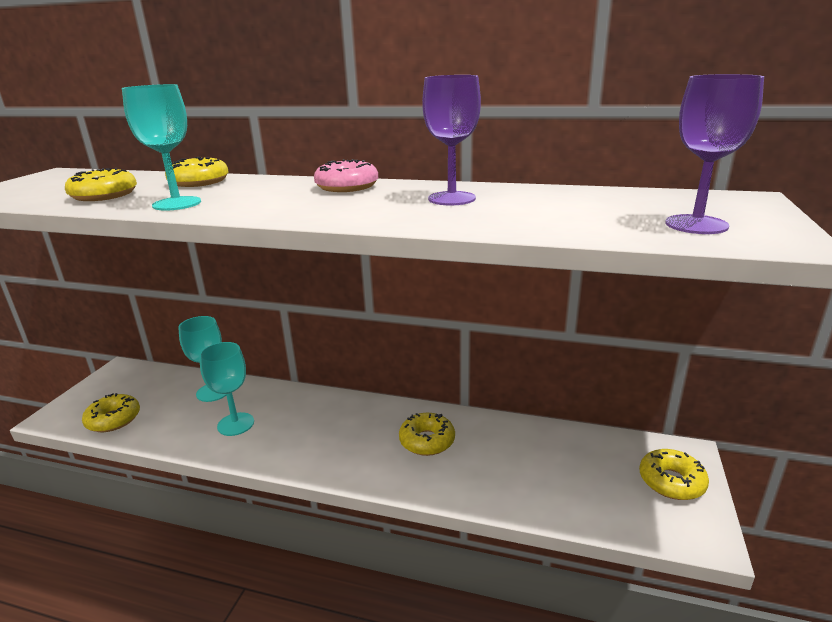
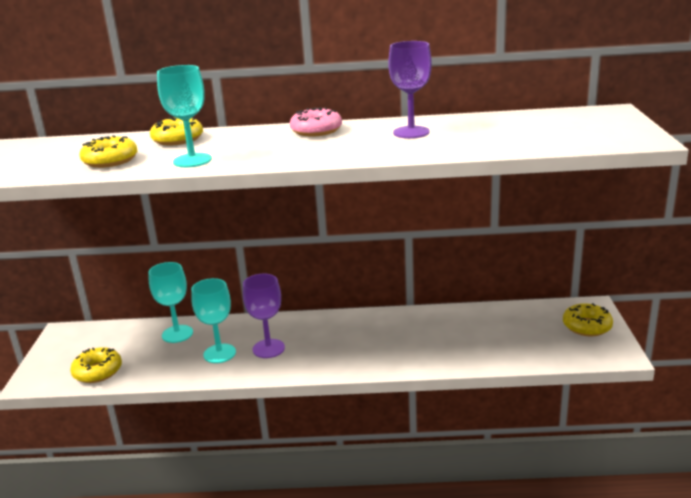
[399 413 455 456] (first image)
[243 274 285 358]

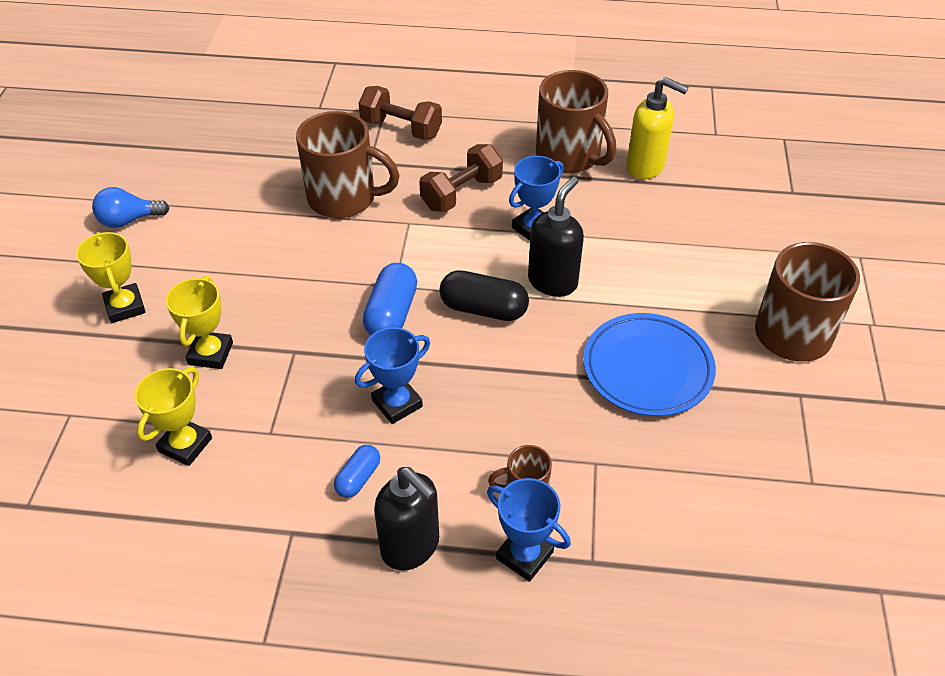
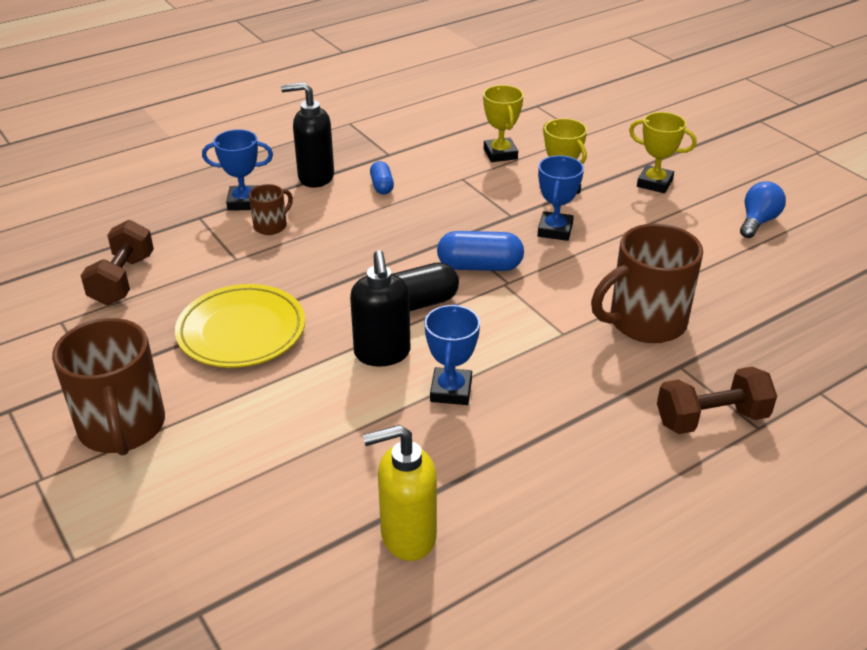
[536 70 616 173] (first image)
[537 155 584 241]
[80 220 154 305]
[175 284 305 368]
[437 231 524 271]

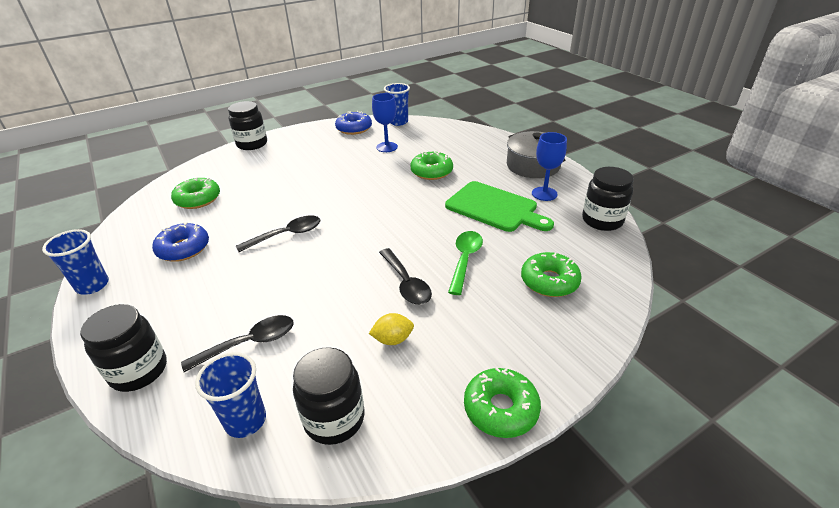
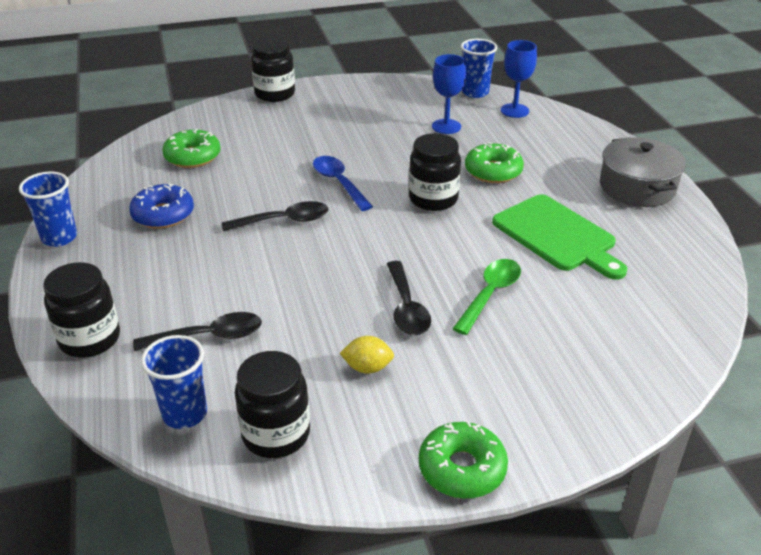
[335 111 372 135] (first image)
[521 252 582 297] (first image)
[313 156 373 211]
[501 40 537 118]
[409 133 461 211]

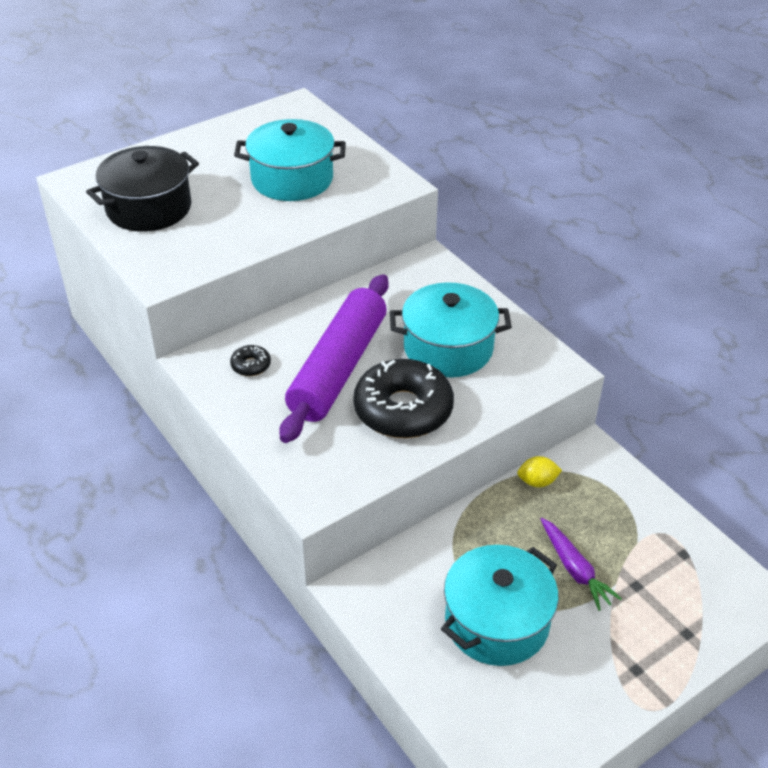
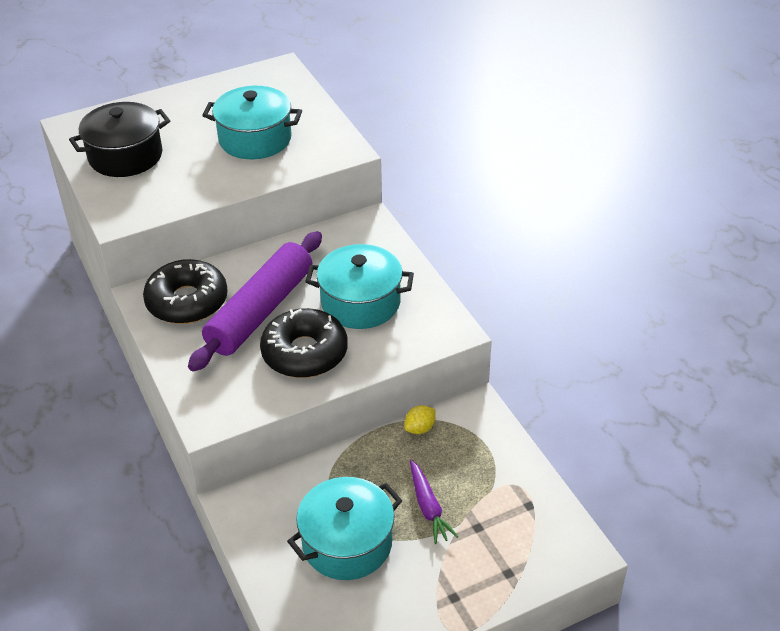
[405 405 436 434]
[143 259 228 324]

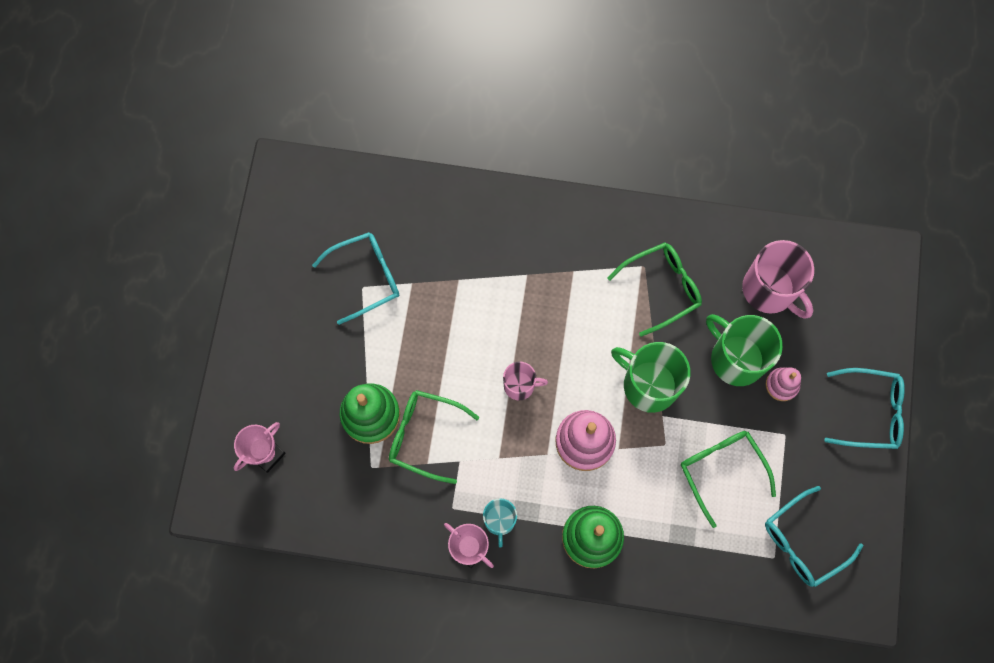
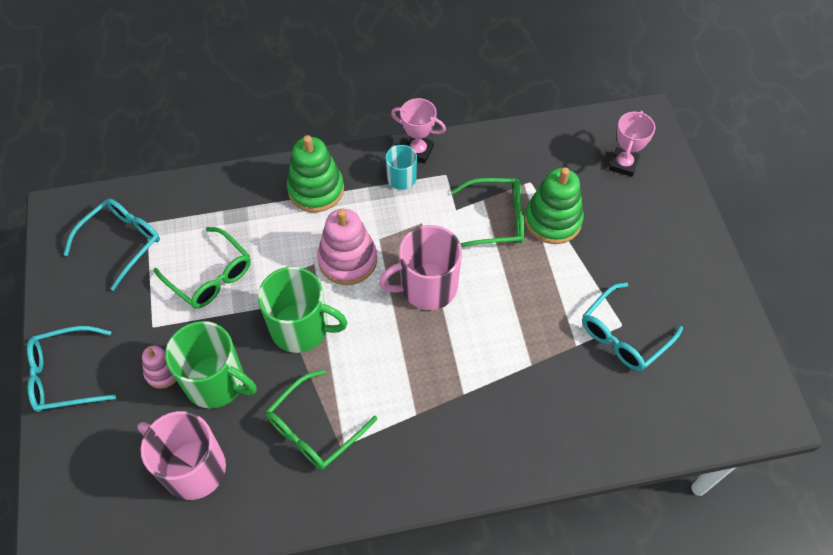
[379 225 462 310]

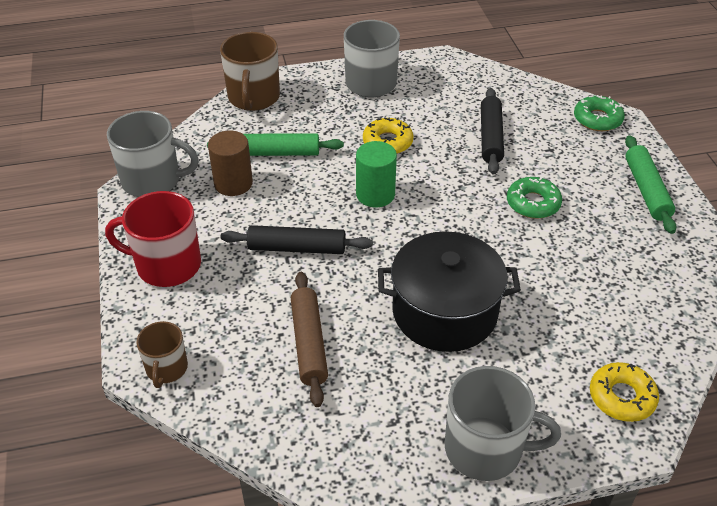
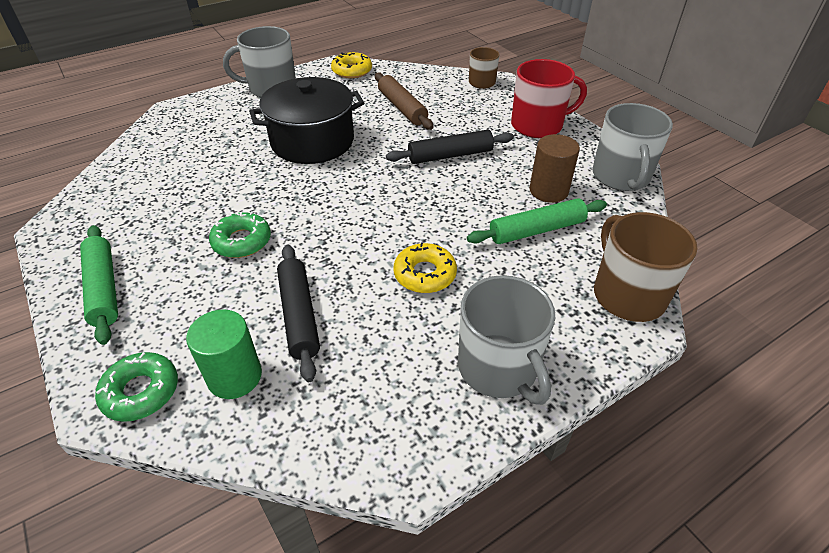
[186 309 262 399]
[331 52 372 78]
[592 103 673 191]

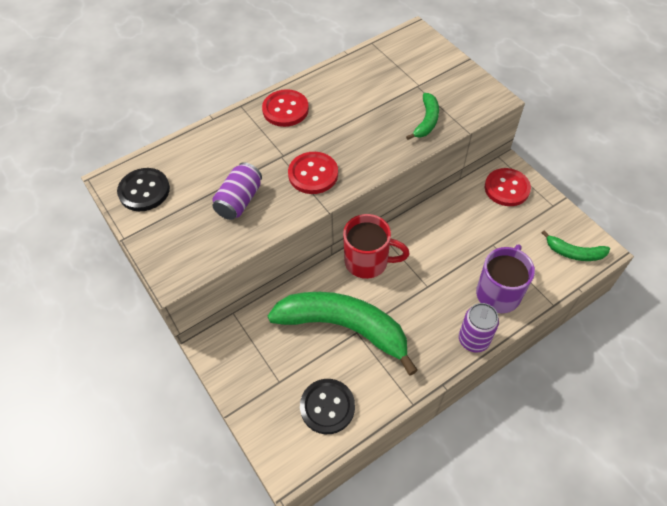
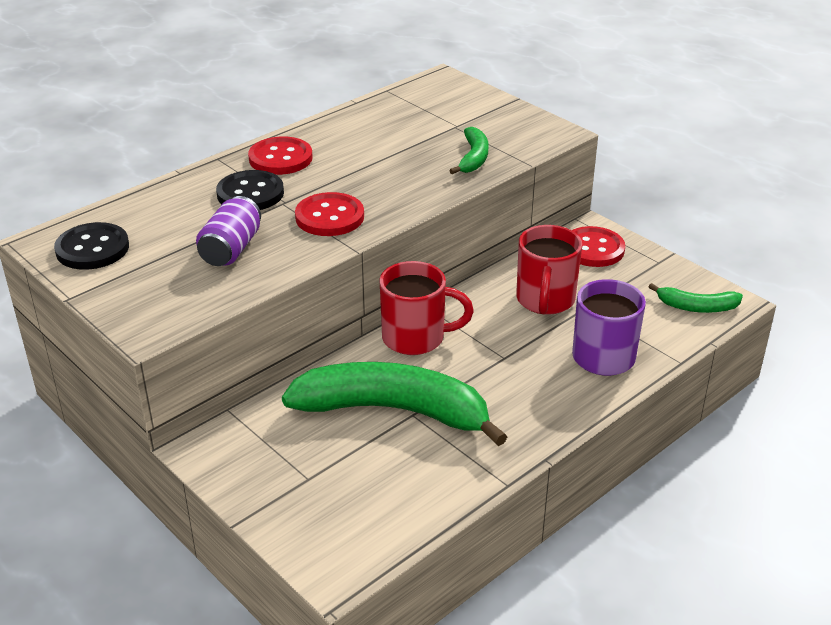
[459 303 499 352] (first image)
[516 225 582 315]
[216 170 284 210]

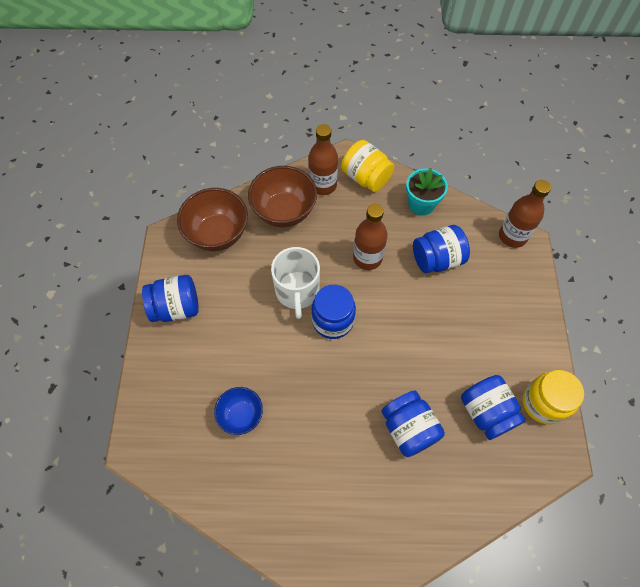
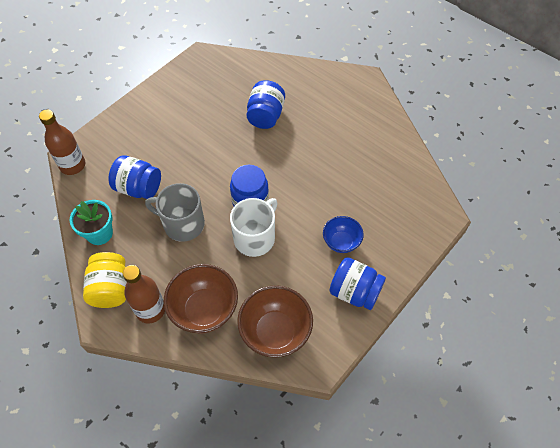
[461 375 526 440] (first image)
[523 370 584 425] (first image)
[323 216 364 253]
[145 183 205 242]

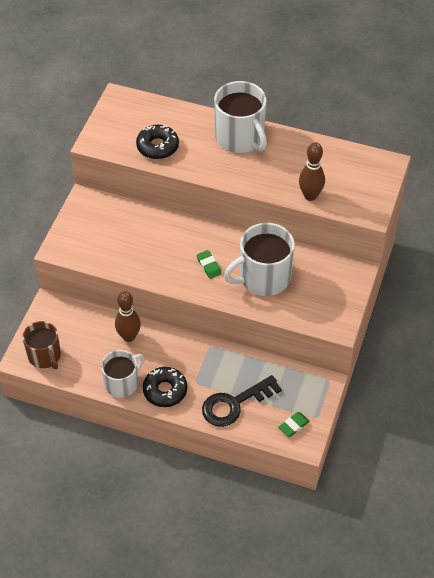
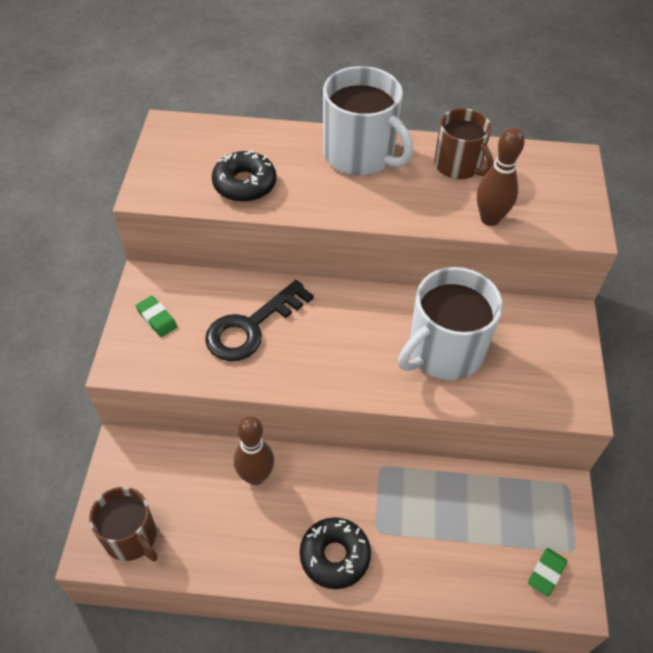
[101 350 145 398] (first image)
[434 108 494 179]
[136 296 177 337]
[205 280 314 361]

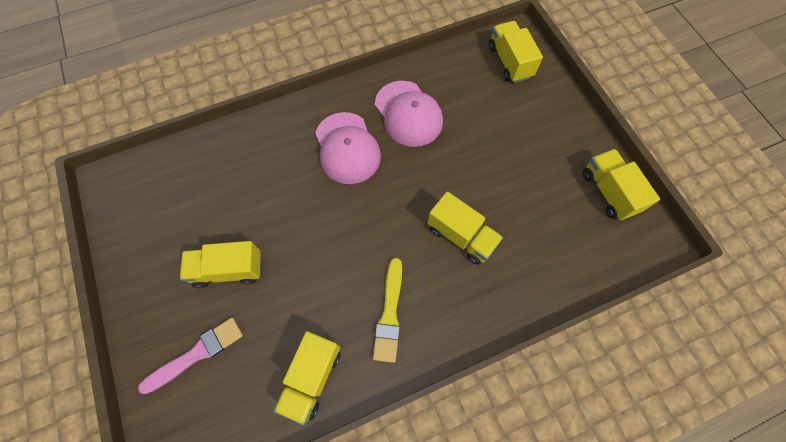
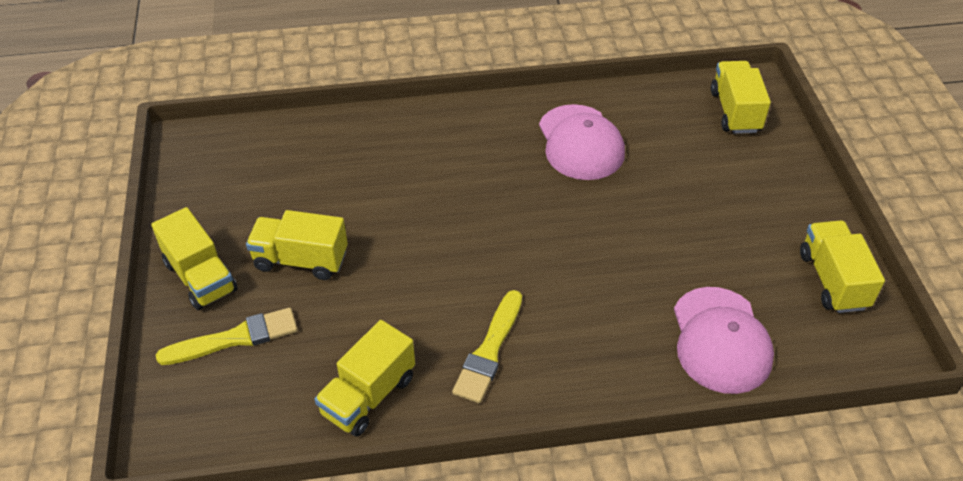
[674 287 774 394]
[151 207 238 310]
[156 308 297 365]

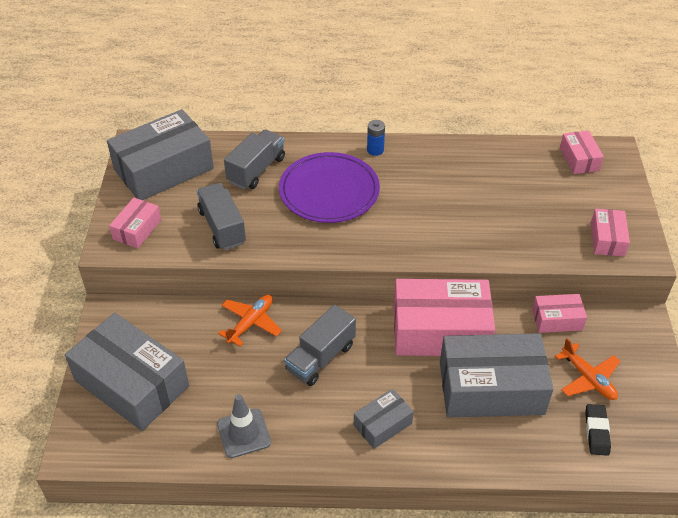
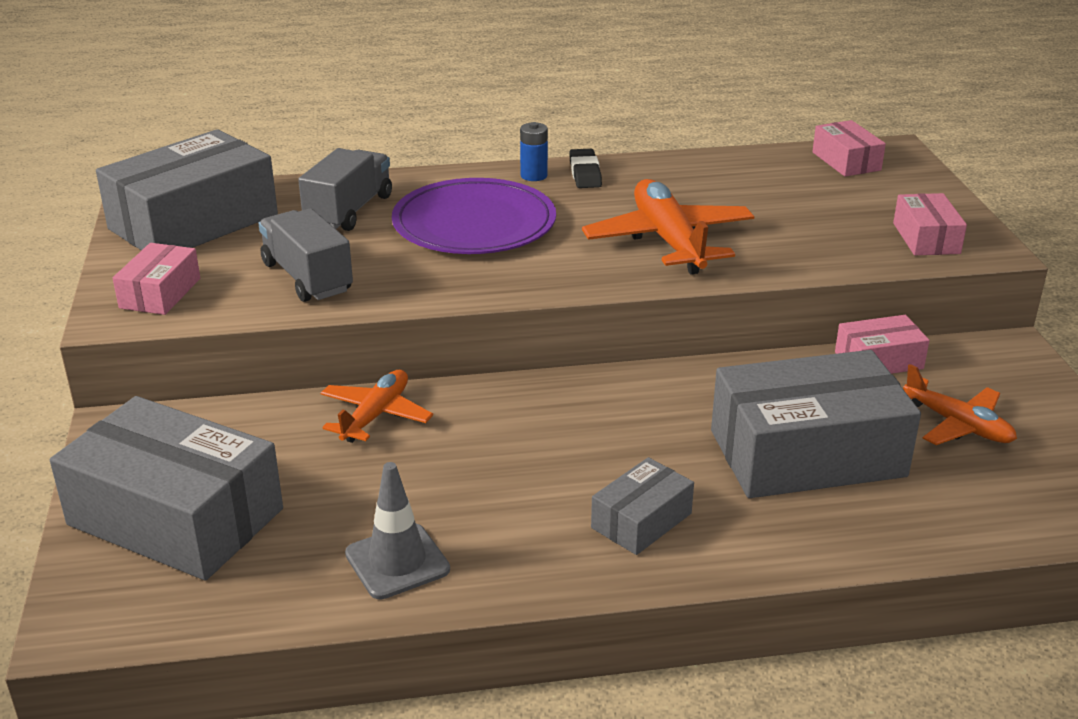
[284 305 356 386] (first image)
[394 279 495 356] (first image)
[582 179 755 274]
[569 149 602 188]

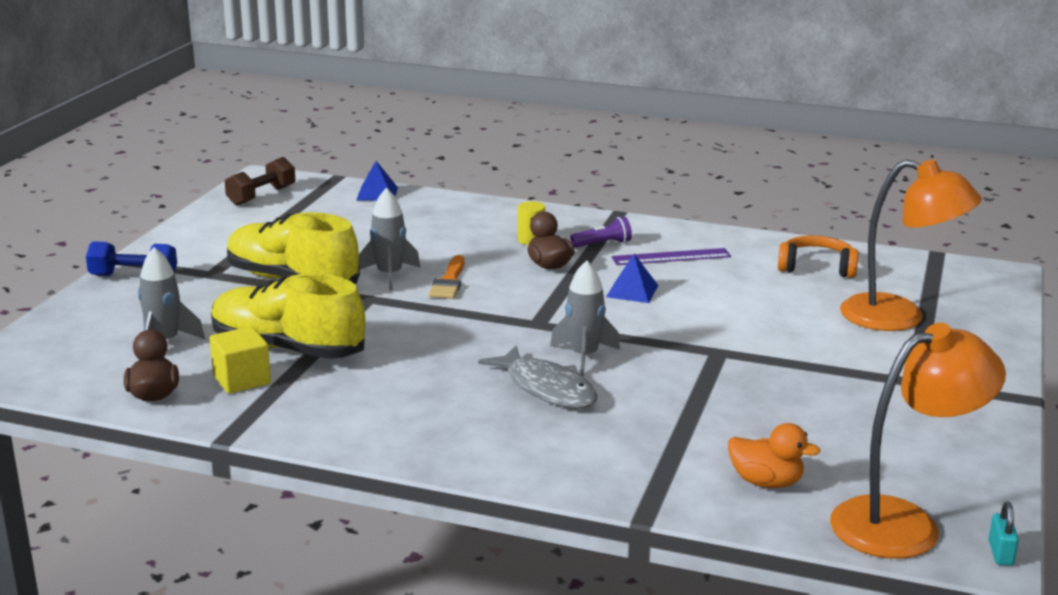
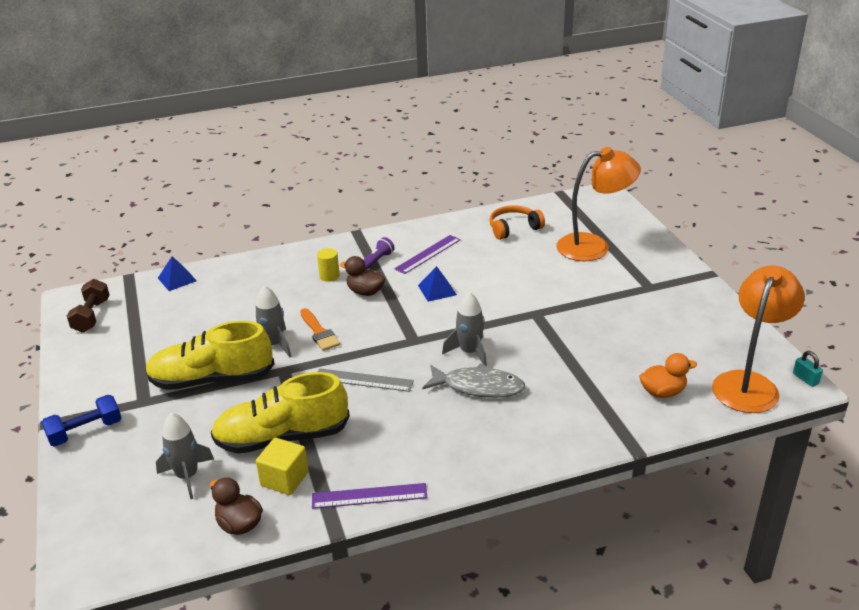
[312 483 427 509]
[318 368 414 392]

